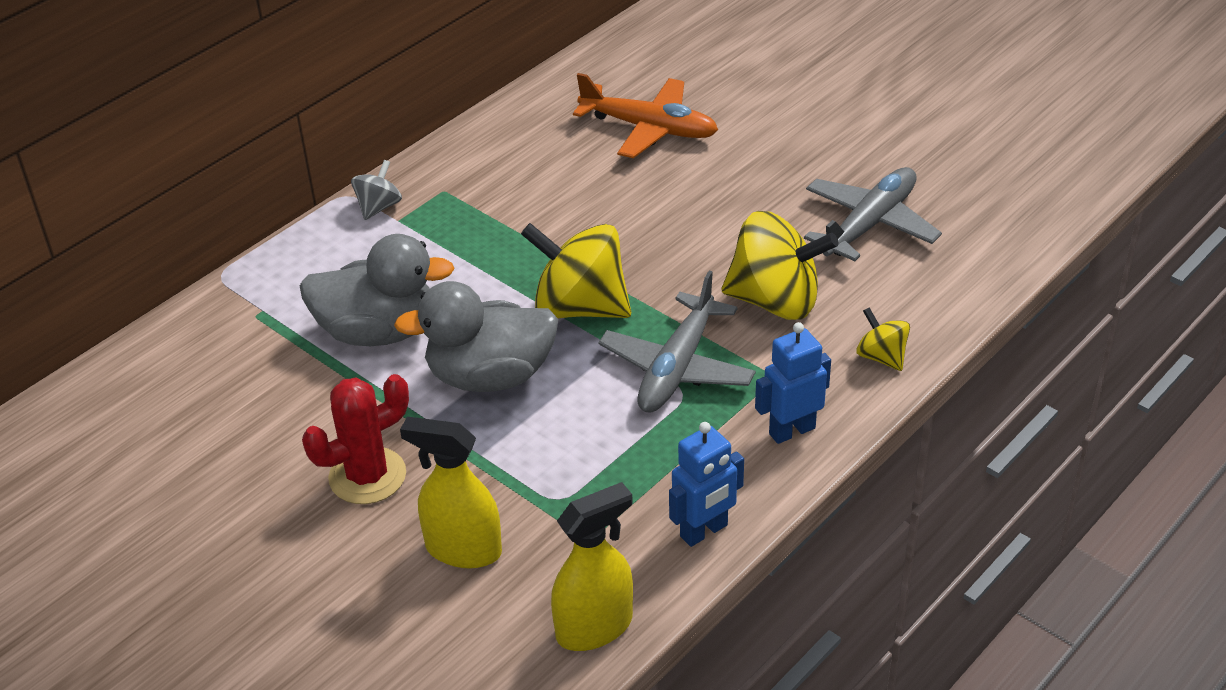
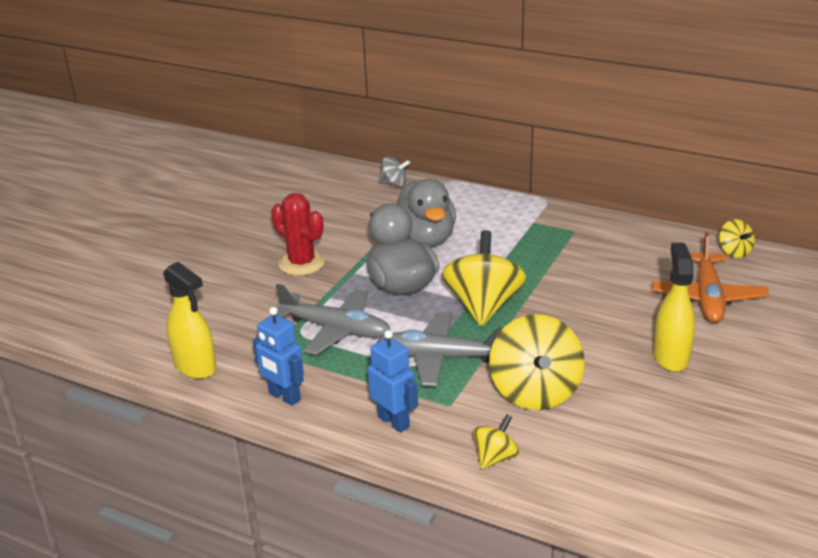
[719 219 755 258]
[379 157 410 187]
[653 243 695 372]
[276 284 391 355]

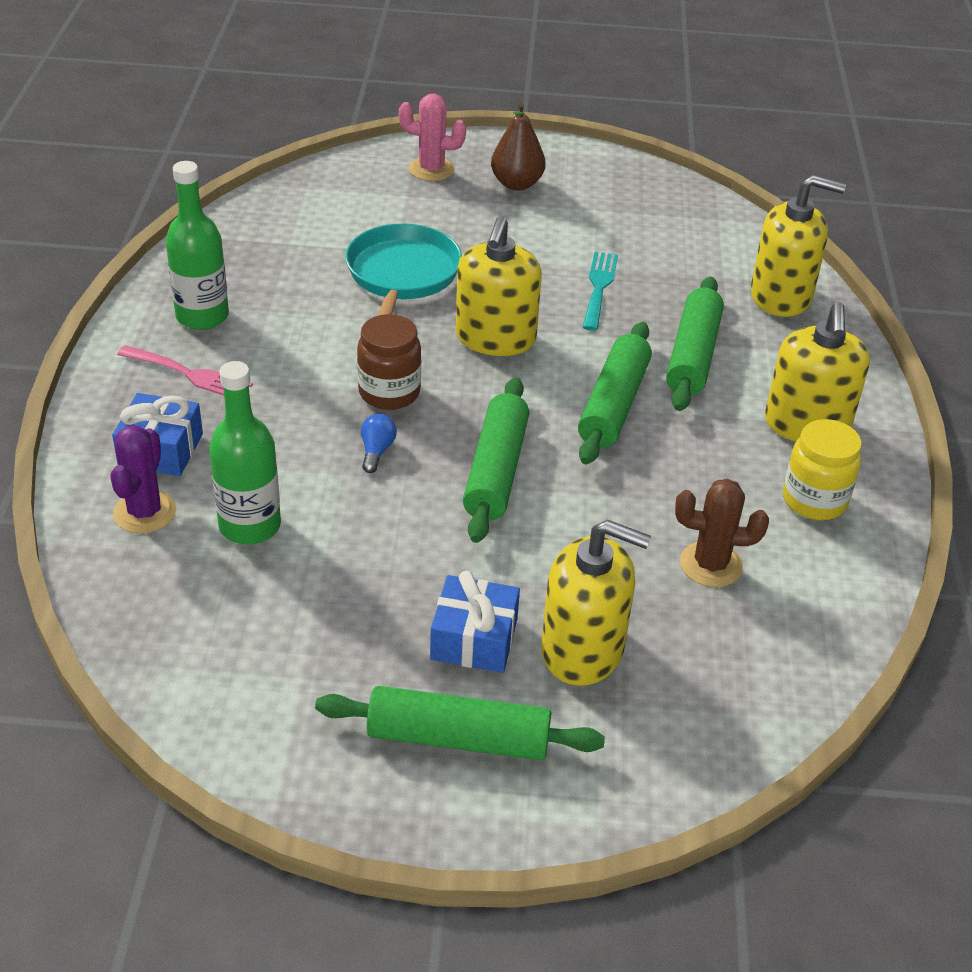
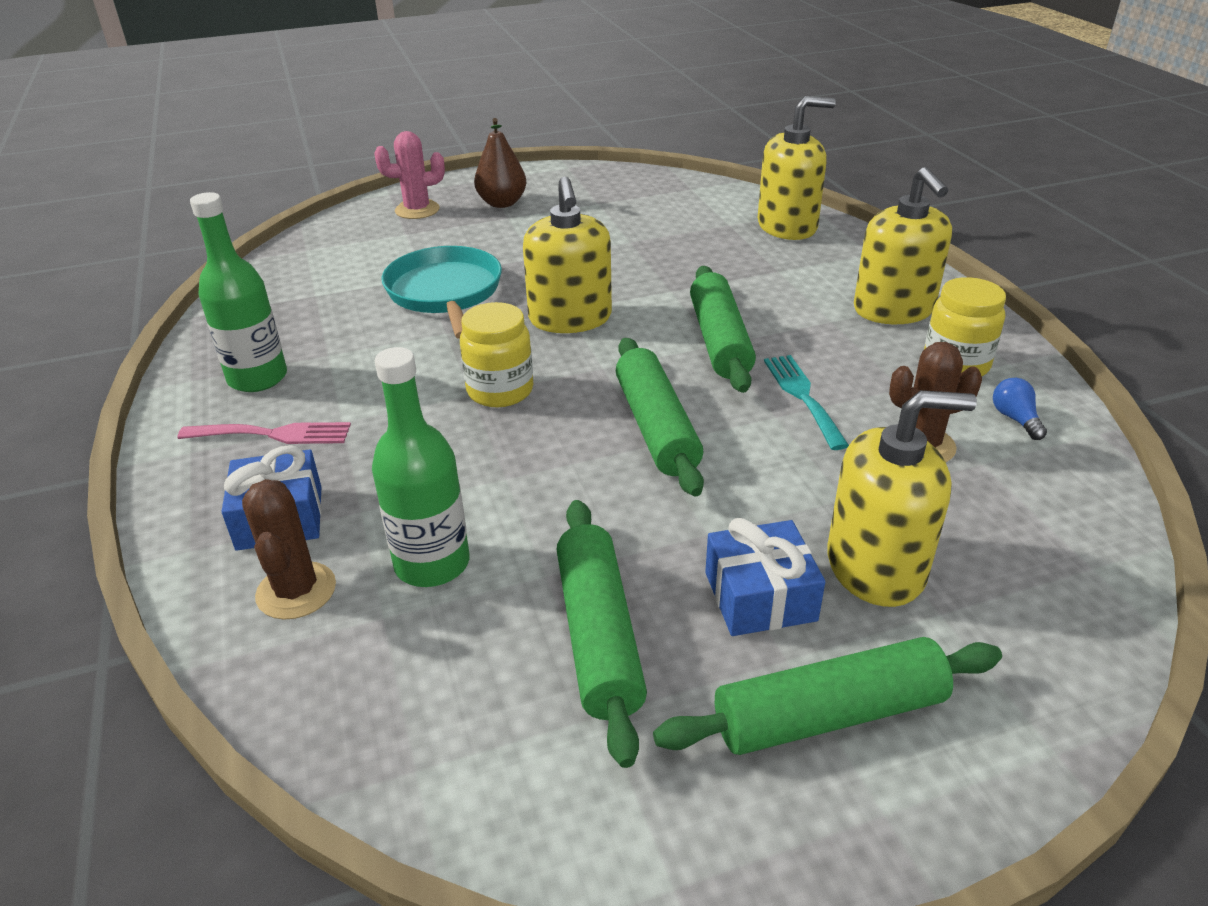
[993 378 1047 440]
[764 355 849 450]
[557 500 647 768]
[242 479 336 620]
[460 302 533 407]

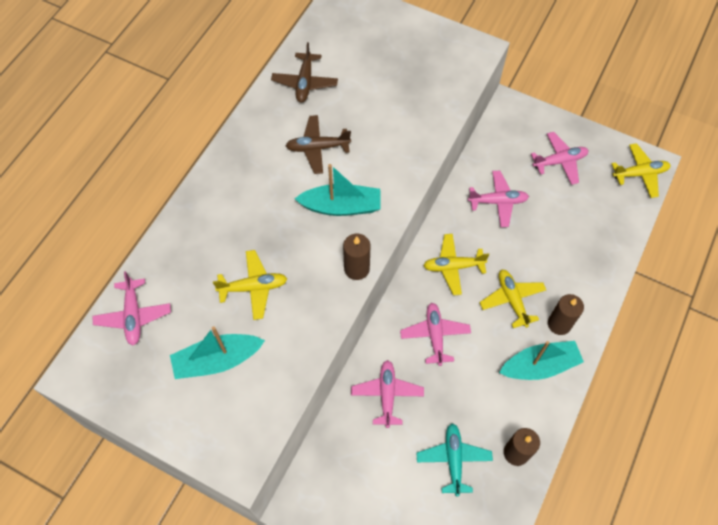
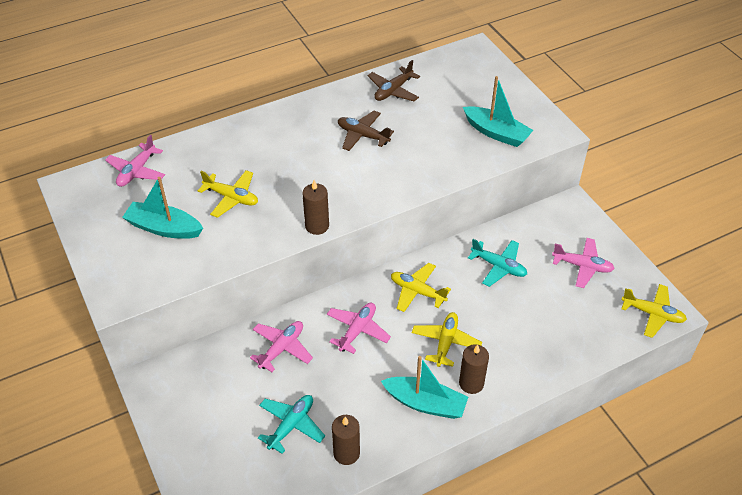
[463 76 533 147]
[468 239 527 287]

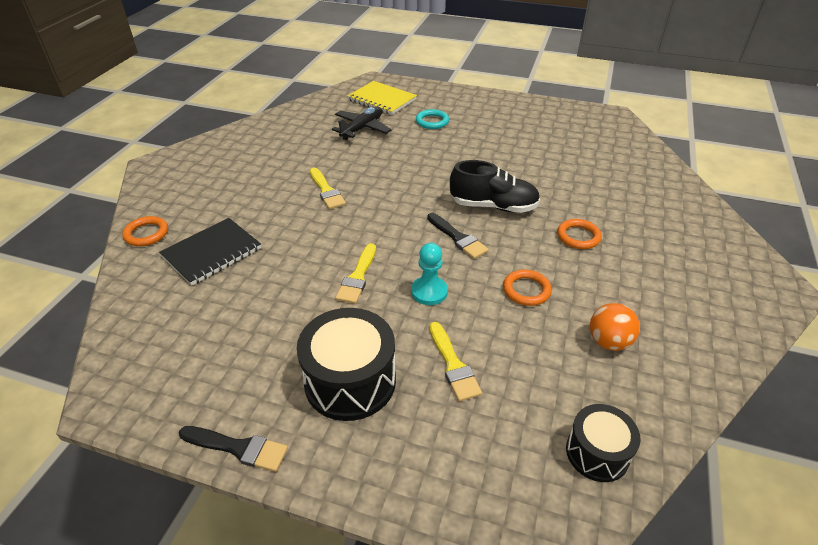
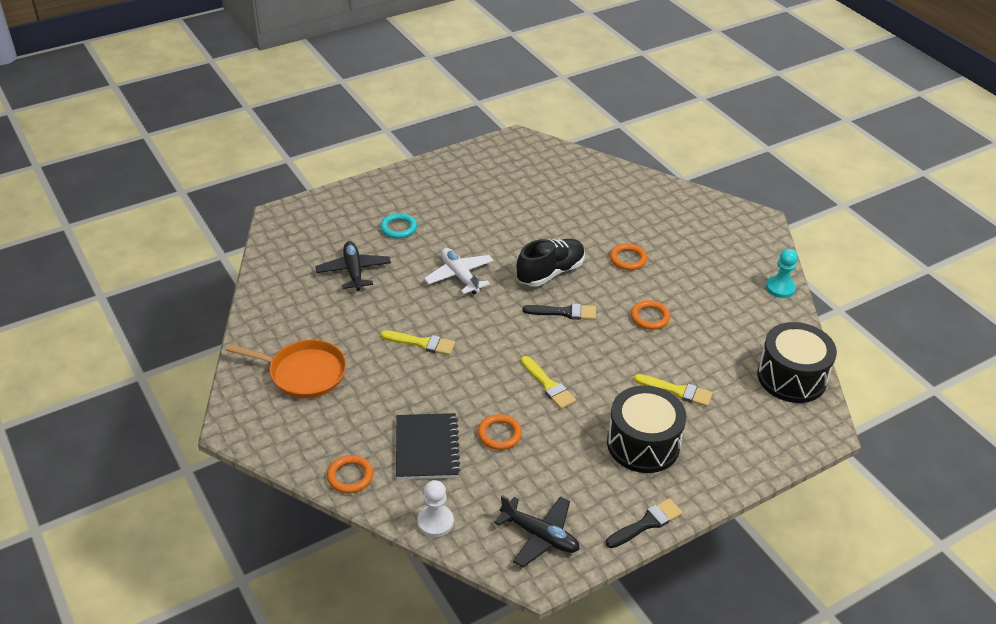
[347 81 417 115] (first image)
[590 303 640 351] (first image)
[225 340 347 398]
[417 480 454 537]
[424 248 494 294]
[478 414 522 450]
[494 495 580 567]
[766 249 798 298]
[757 322 837 403]

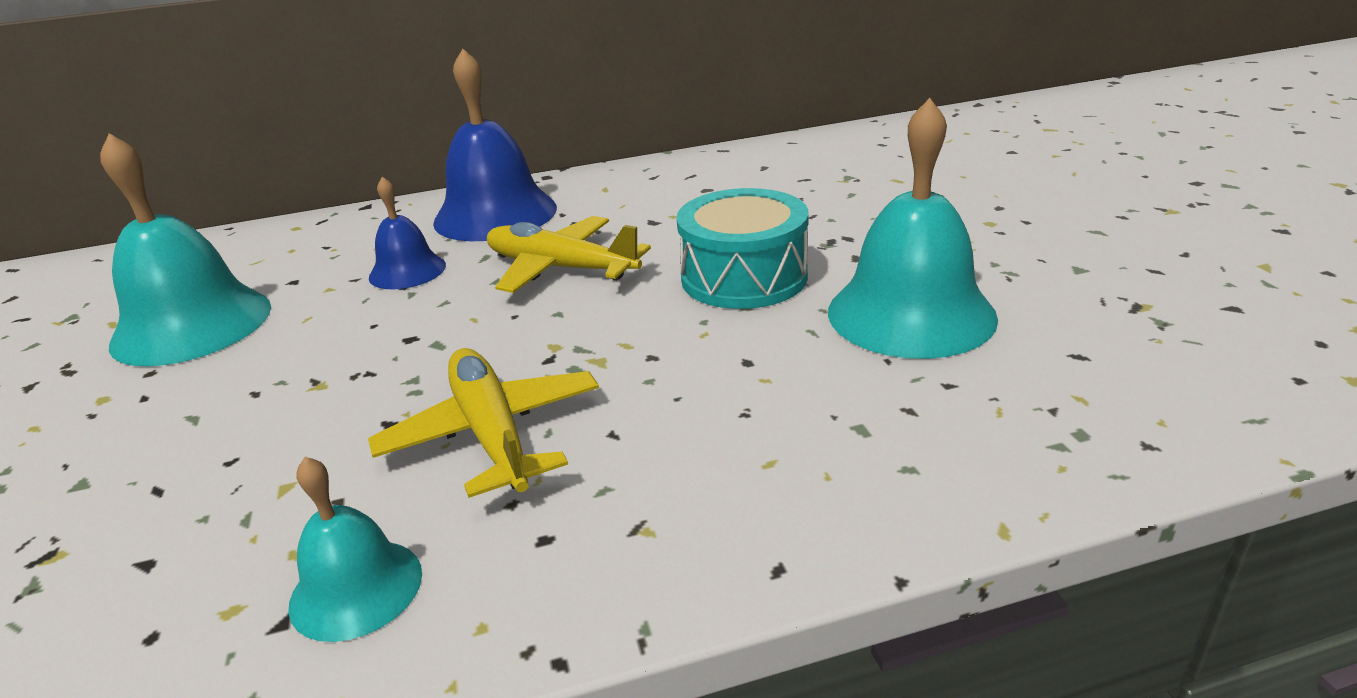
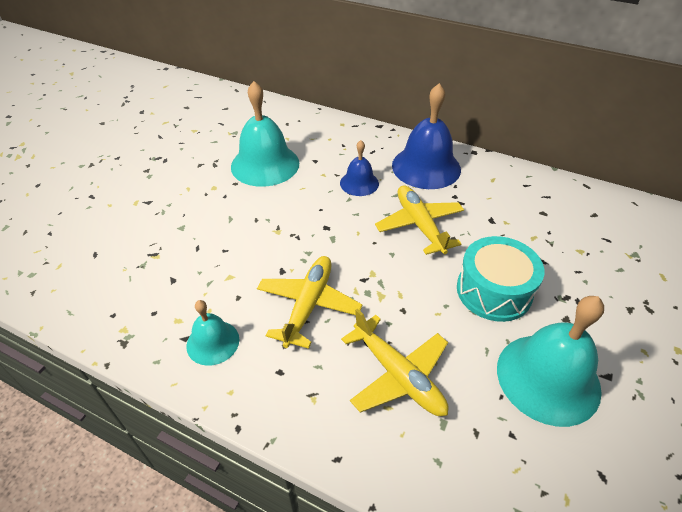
[341 308 448 416]

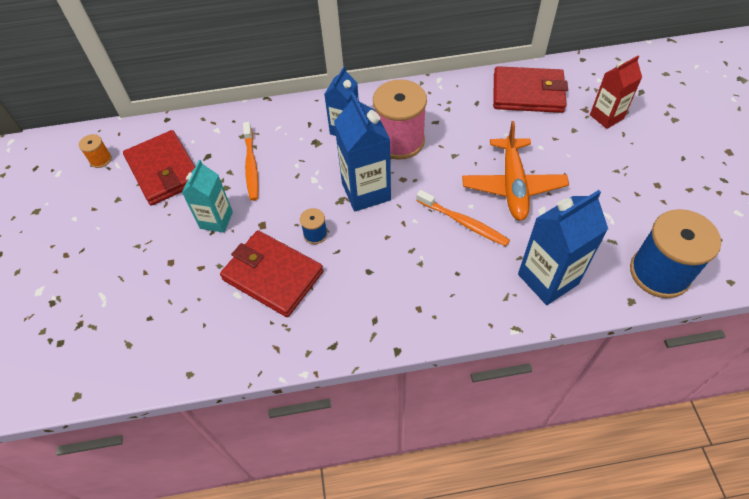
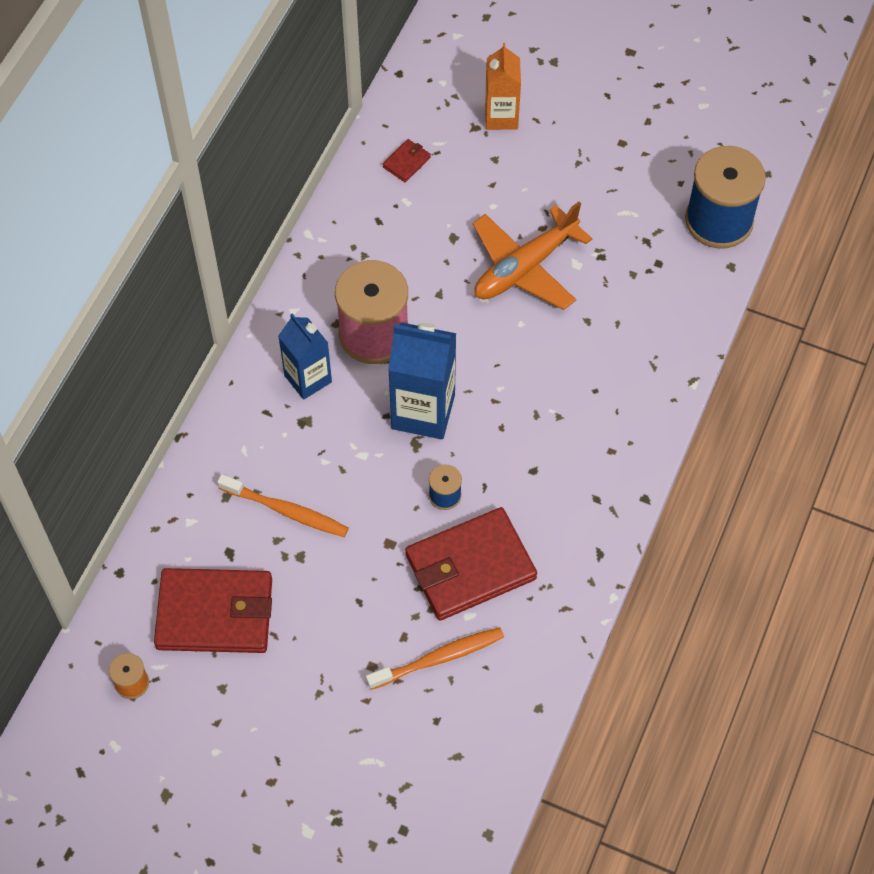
[182 160 233 233] (first image)
[518 190 608 305] (first image)
[366 627 504 690]
[485 43 521 130]
[473 202 592 310]
[382 139 431 182]

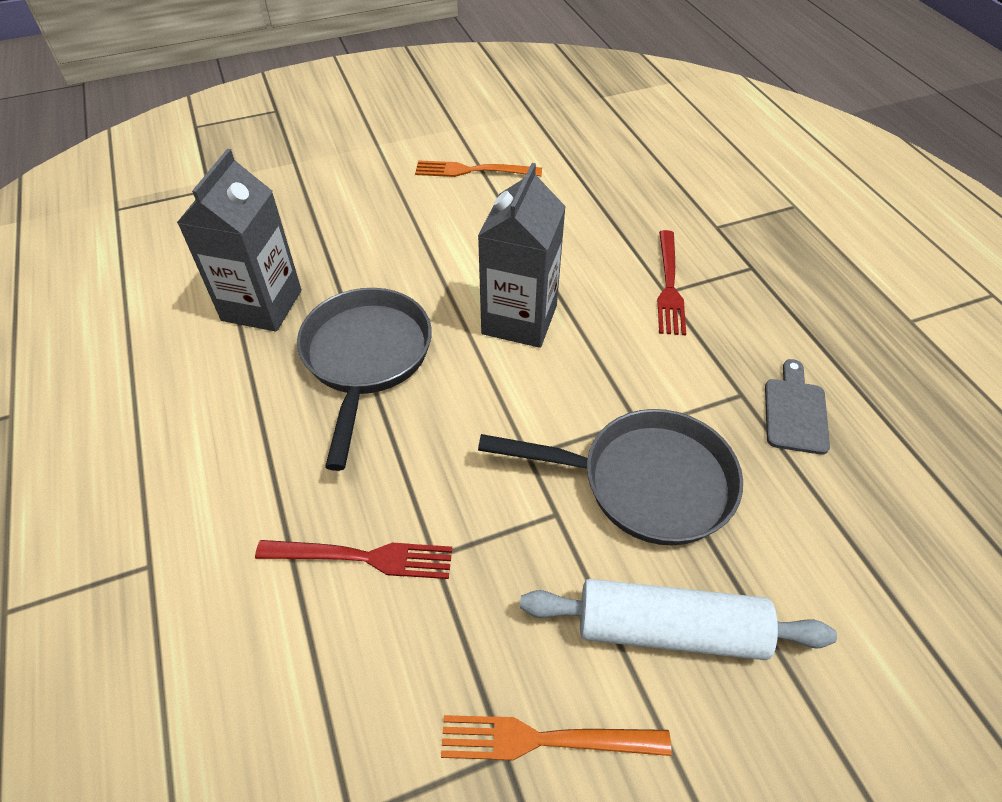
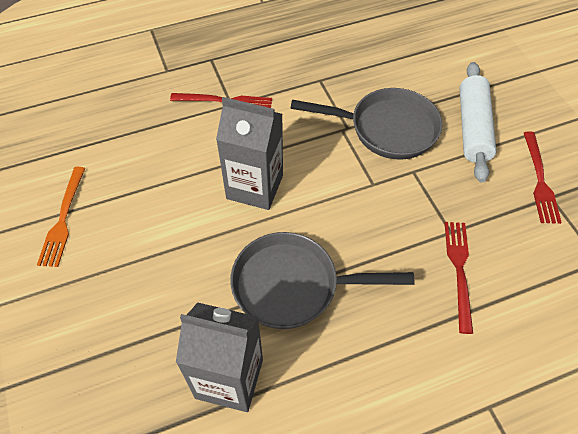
[765 359 830 455] (first image)
[524 132 562 224]
[290 88 443 160]

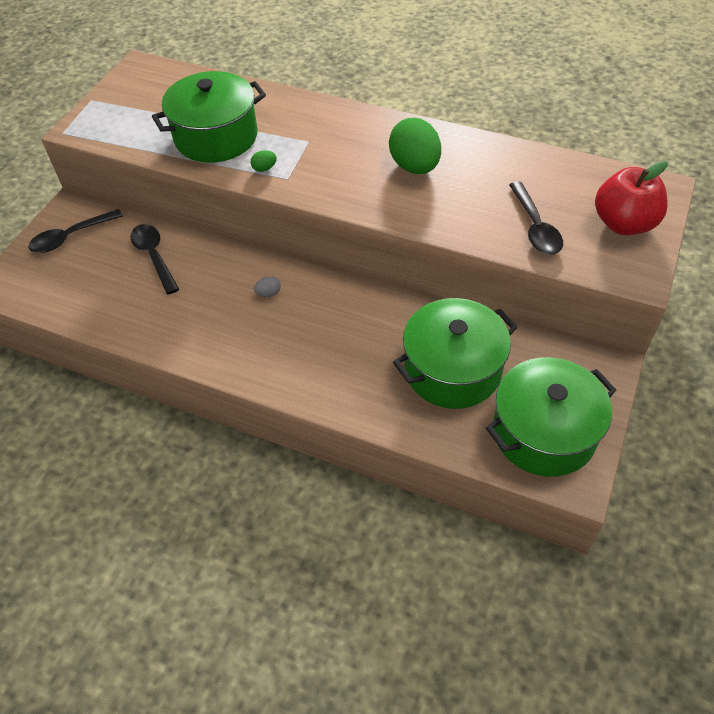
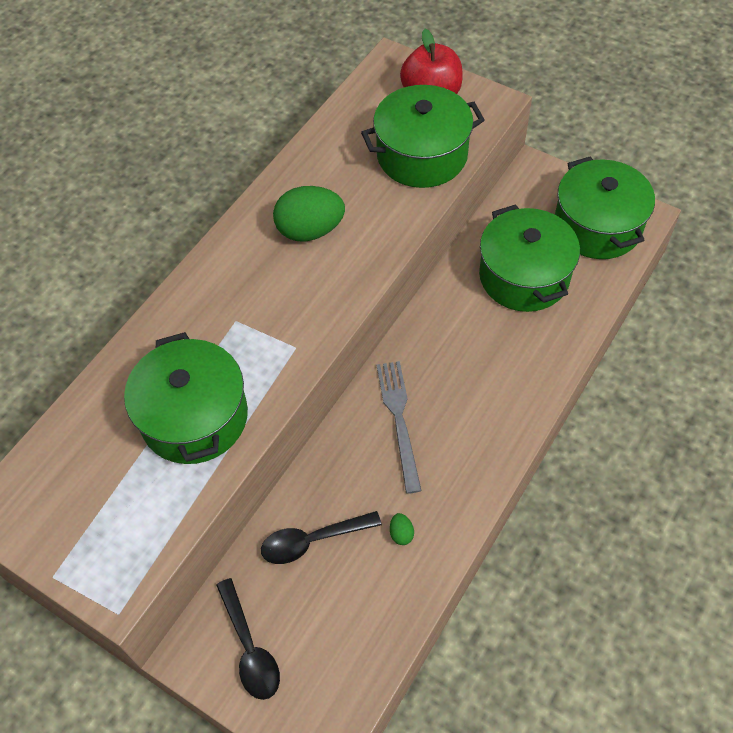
[390 513 414 545]
[376 361 422 494]
[361 85 485 188]

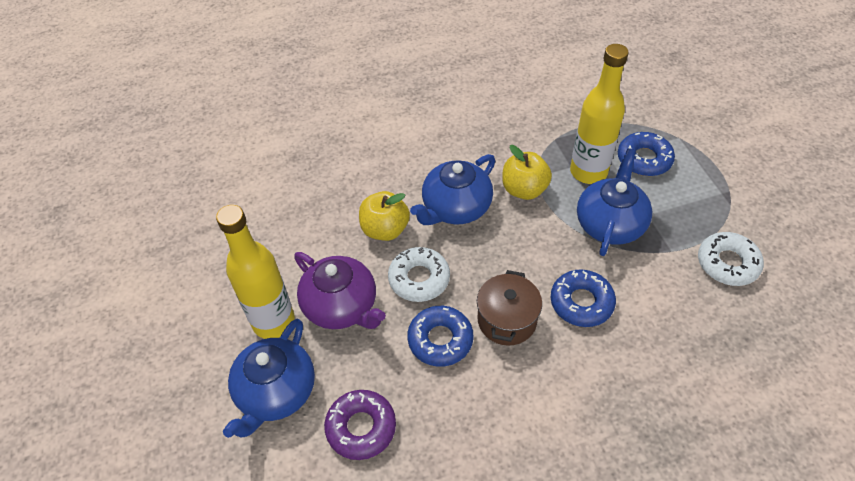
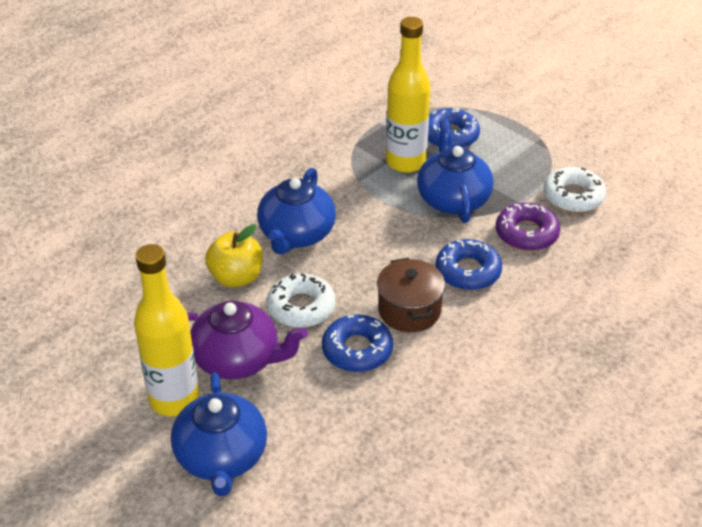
[502 145 552 200] (first image)
[496 202 560 251]

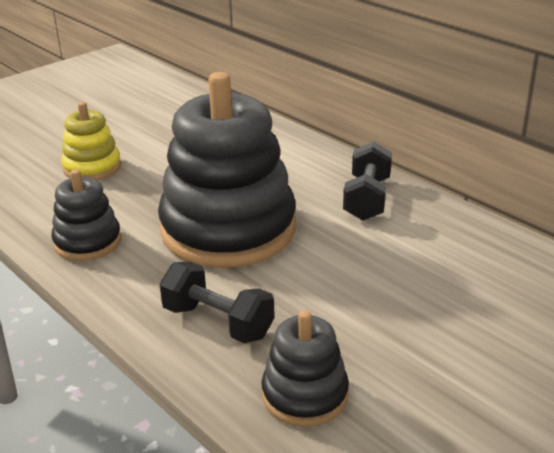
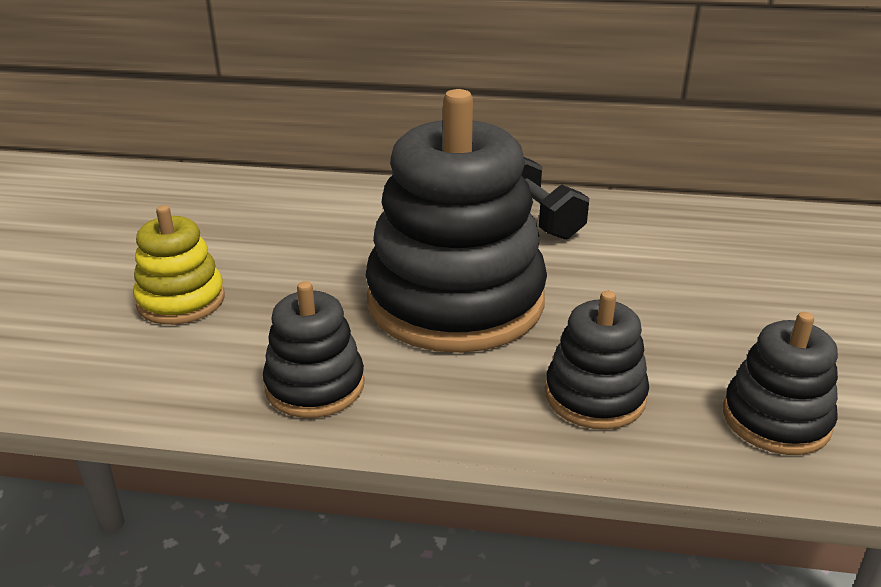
[545 291 649 429]

